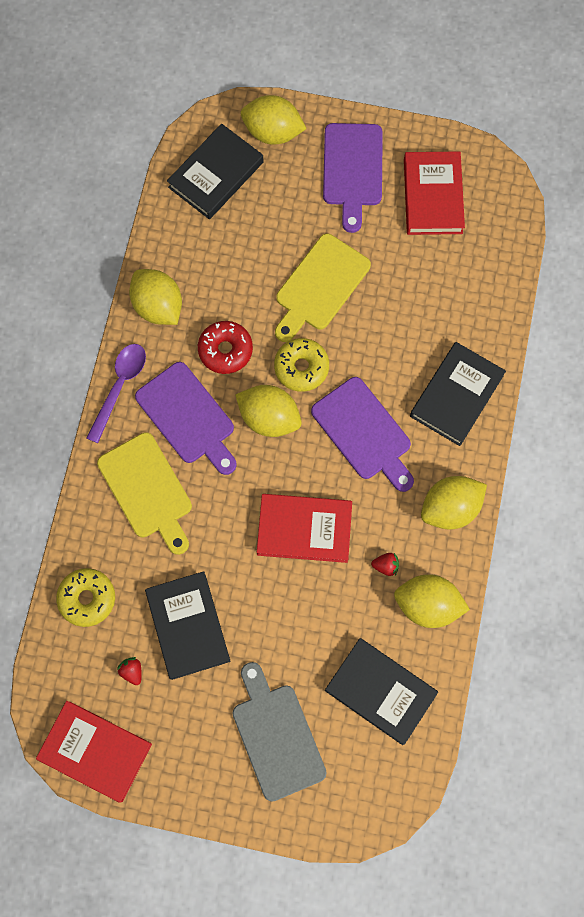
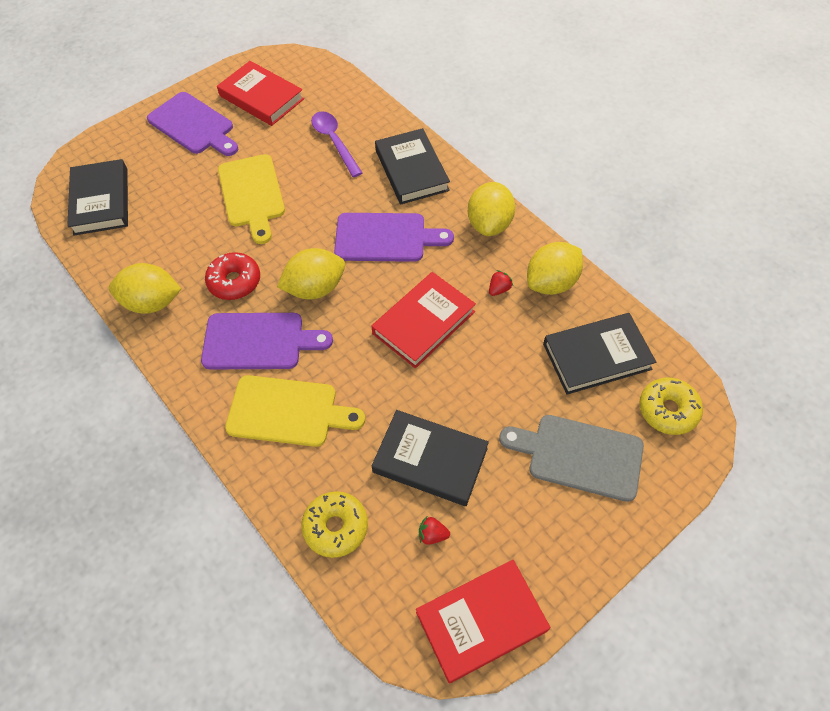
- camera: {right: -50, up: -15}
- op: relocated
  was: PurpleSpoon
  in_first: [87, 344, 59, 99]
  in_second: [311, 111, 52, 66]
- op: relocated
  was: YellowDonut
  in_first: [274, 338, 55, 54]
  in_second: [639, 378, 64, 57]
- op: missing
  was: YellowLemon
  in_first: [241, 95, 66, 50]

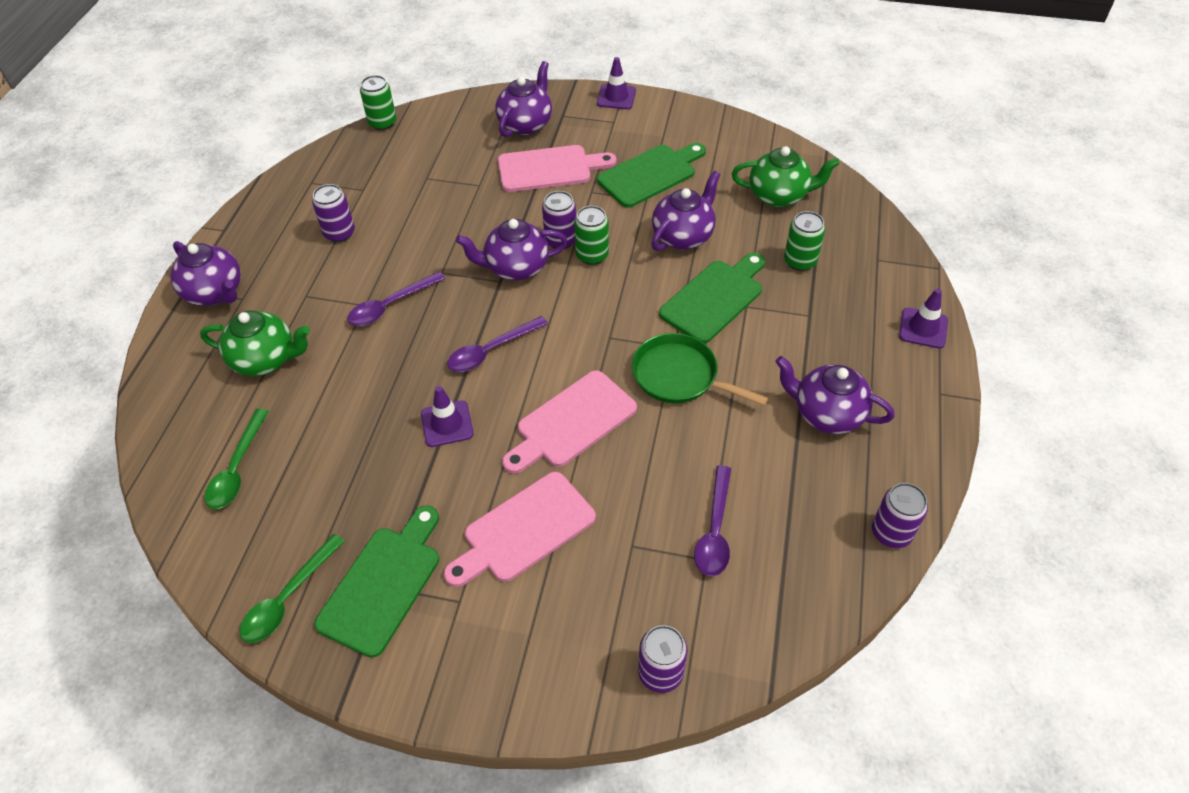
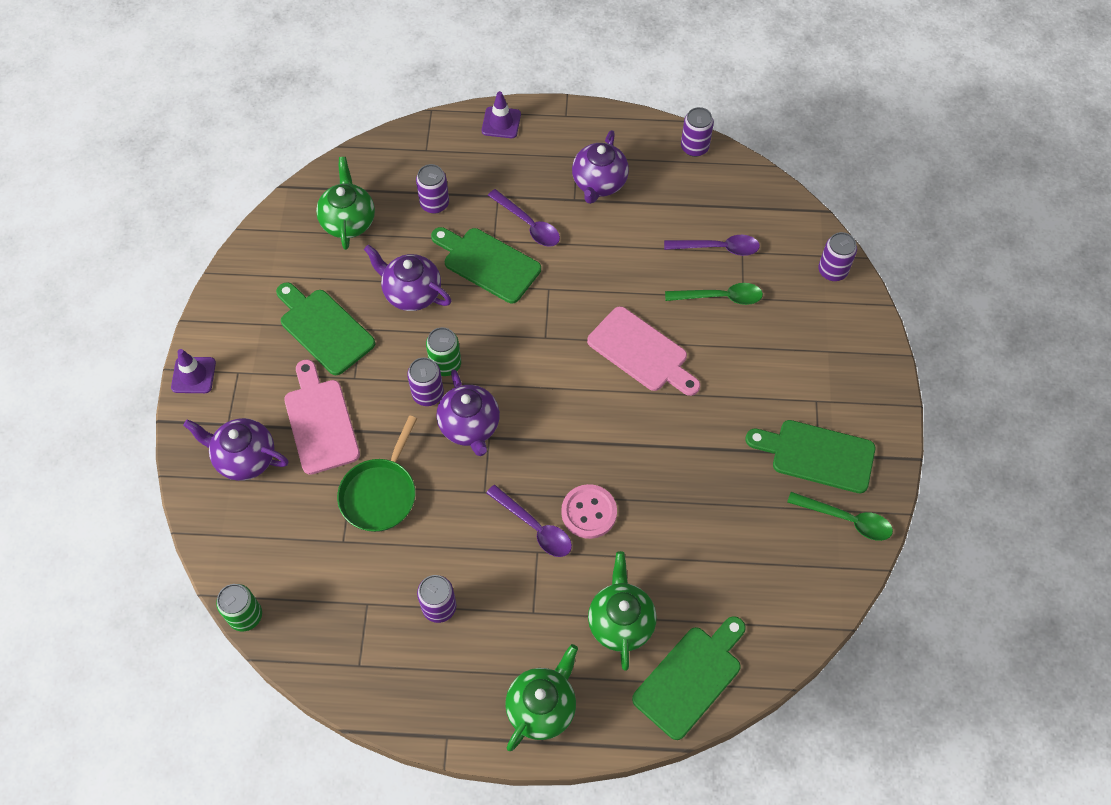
- camera: {right: -100, up: 10}
- op: relocated
  was: GreenPan
  in_first: [632, 333, 136, 73]
  in_second: [337, 415, 80, 117]
- op: colour
  was: GreenCan
  now: PurpleCan
  in_first: [784, 211, 41, 60]
  in_second: [416, 164, 33, 50]
- op: relocated
  was: PurpleSpoon
  in_first: [447, 316, 101, 56]
  in_second: [488, 189, 72, 58]
- op: colour
  was: PurpleTeapot
  now: GreenTeapot
  in_first: [170, 241, 71, 65]
  in_second: [505, 644, 73, 107]
- op: appeared
  now: PinkButton
  in_second: [561, 484, 56, 55]
- op: appeared
  now: GreenCuttingBoard
  in_second: [632, 616, 114, 124]
- op: relocated
  was: GreenSpoon
  in_first: [205, 409, 64, 100]
  in_second: [665, 283, 98, 22]
- op: missing
  was: PurpleTrafficCone
  in_first: [421, 386, 53, 61]
- op: missing
  was: PinkCuttingBoard
  in_first: [444, 472, 152, 115]

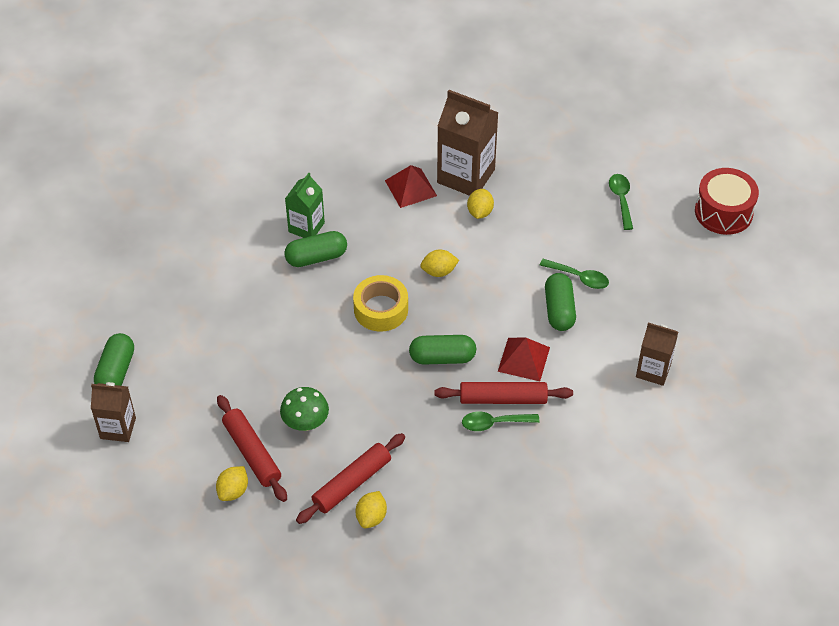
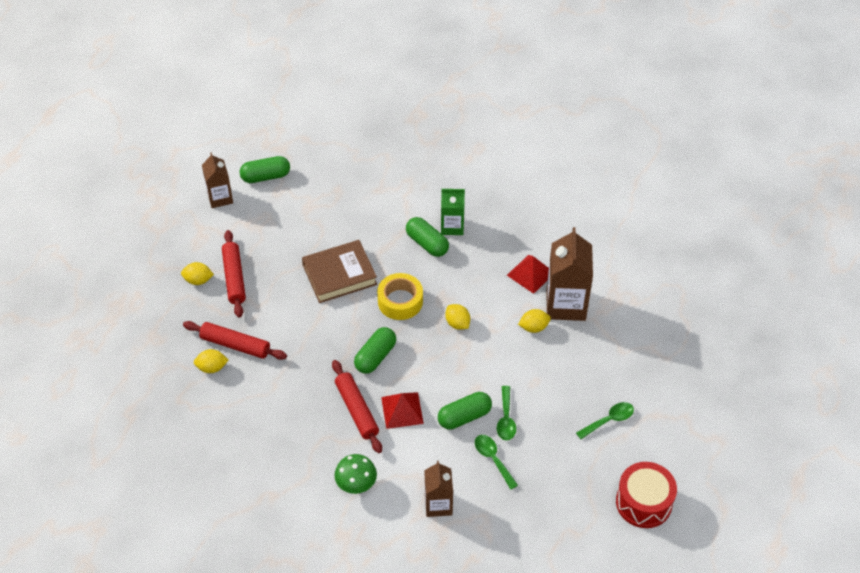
- camera: {right: 65, up: 0}
- op: spun
  was: RedRollingPin
  in_first: [217, 395, 70, 107]
  in_second: [222, 230, 24, 87]
  clockwise: -45
- op: appeared
  now: BrownBook
  in_second: [302, 240, 75, 63]
- op: relocated
  was: GreenMushroom
  in_first: [280, 387, 49, 44]
  in_second: [334, 454, 43, 40]
- op: spun
  was: GreenCapsule
  in_first: [409, 335, 67, 29]
  in_second: [354, 327, 42, 47]
  clockwise: 60
- op: relocated
  was: GreenSpoon
  in_first: [462, 412, 78, 19]
  in_second: [475, 435, 43, 54]

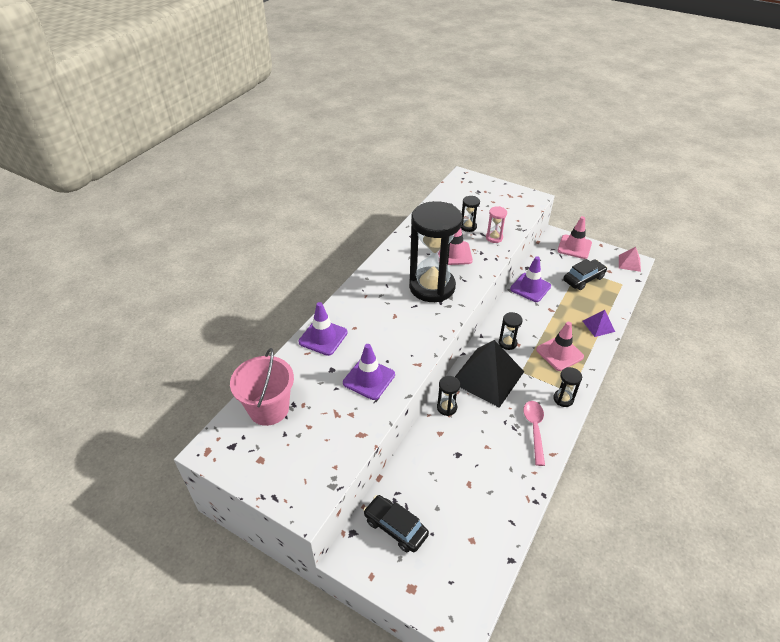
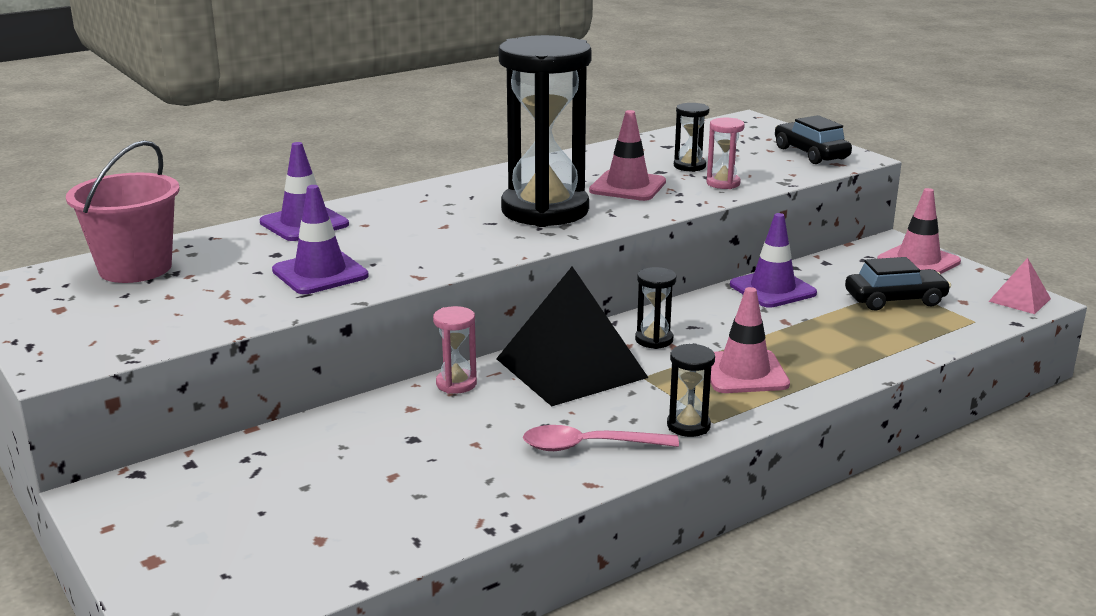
- camera: {right: 25, up: -20}
- op: colour
  was: BlackHourglass
  now: PinkHourglass
  in_first: [437, 376, 23, 40]
  in_second: [433, 306, 44, 88]
- op: spun
  was: PinkSpoon
  in_first: [523, 401, 22, 65]
  in_second: [523, 425, 156, 26]
  clockwise: -120
- op: relocated
  was: BlackCar
  in_first: [363, 495, 66, 57]
  in_second: [775, 115, 77, 49]
- op: missing
  was: PurplePyramid
  in_first: [583, 310, 32, 27]

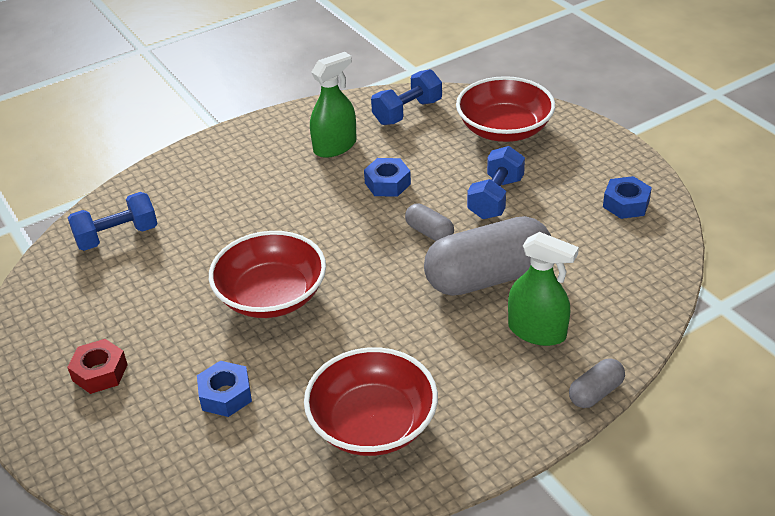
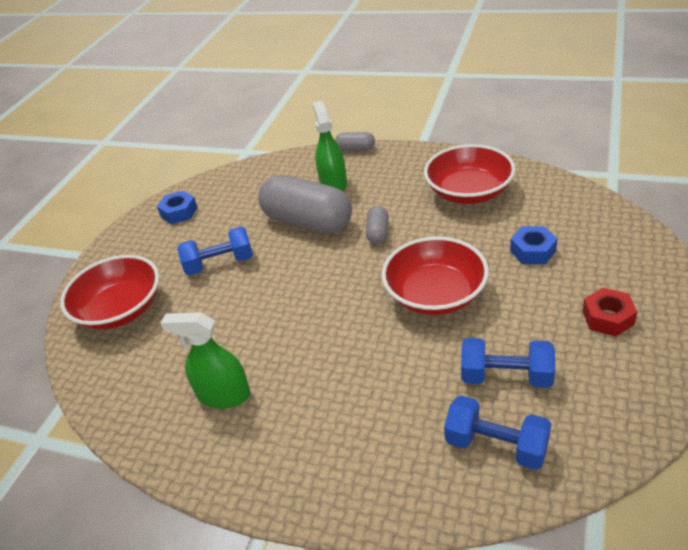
- camera: {right: -125, up: 0}
- op: relocated
  was: GreyCapsule
  in_first: [405, 203, 49, 38]
  in_second: [366, 206, 23, 38]
- op: relocated
  was: BlueDumbbell
  in_first: [371, 69, 71, 56]
  in_second: [461, 338, 94, 50]
- op: missing
  was: BlueNut
  in_first: [364, 158, 47, 39]

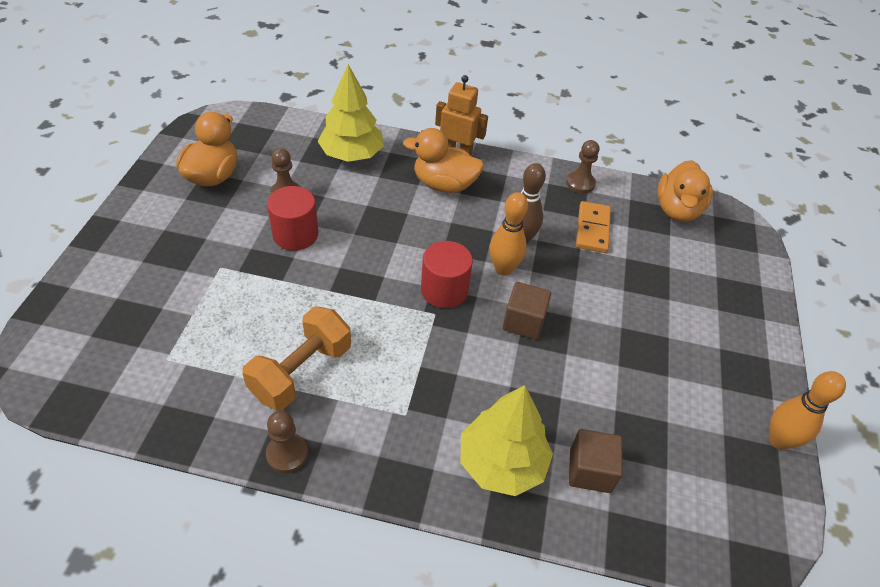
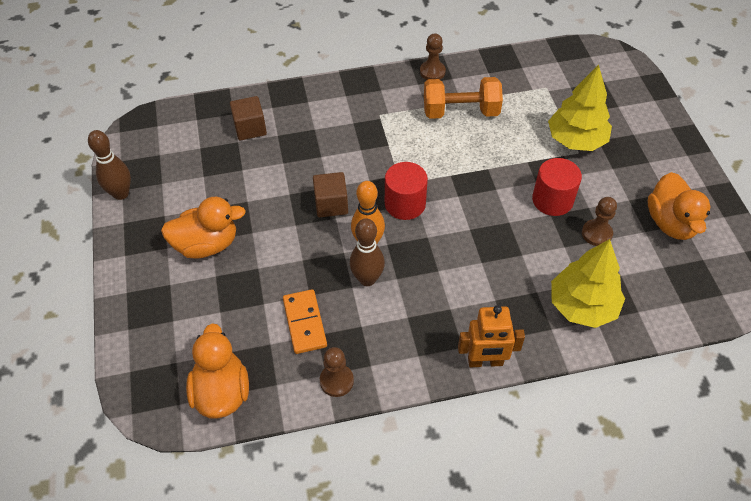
- camera: {right: 160, up: 5}
- op: colour
  was: OrangeBowlingPin
  now: BrownBowlingPin
  in_first: [769, 371, 77, 79]
  in_second: [88, 130, 43, 70]
- op: relocated
  was: OrangeDuck
  in_first: [403, 128, 81, 65]
  in_second: [161, 197, 85, 62]
- op: spun
  was: OrangeDumbbell
  in_first: [242, 306, 109, 104]
  in_second: [424, 77, 79, 42]
  clockwise: 75
- op: relocated
  was: YellowTree
  in_first: [461, 385, 92, 111]
  in_second: [548, 65, 64, 86]

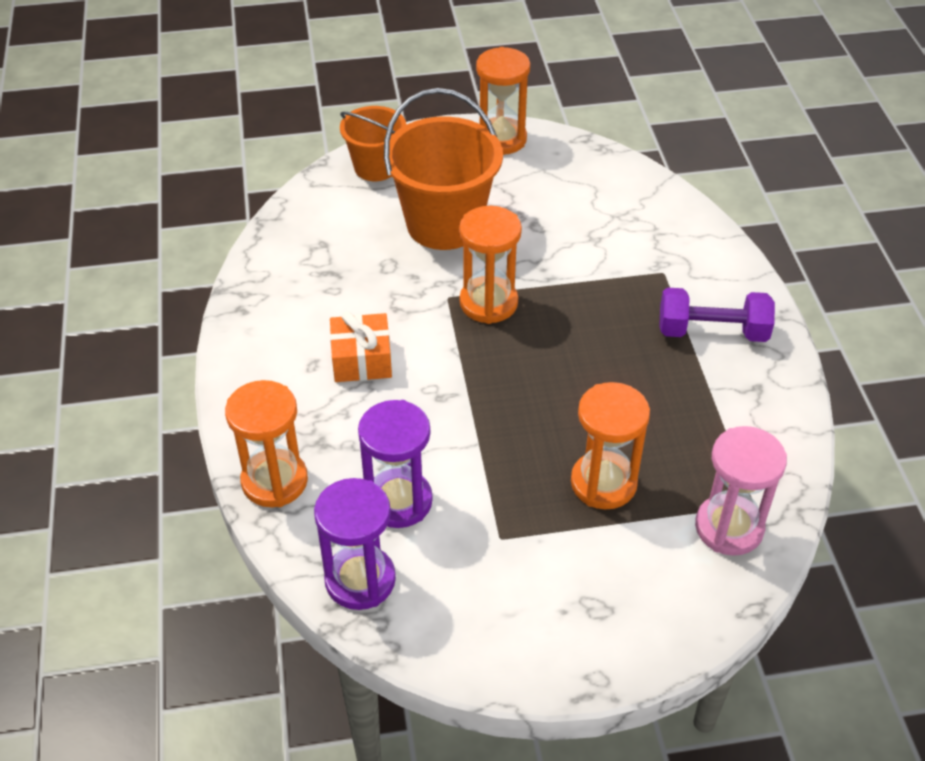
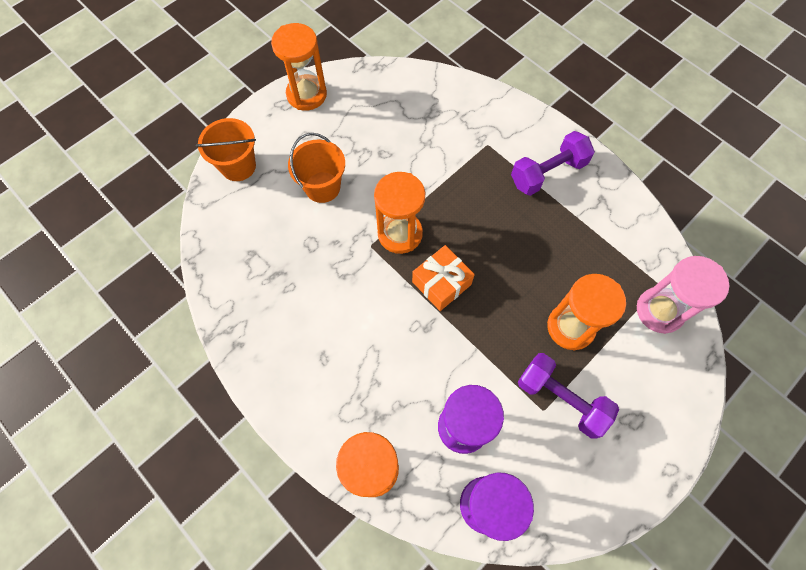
- camera: {right: -35, up: 20}
- op: size
  was: OrangeBucket
  in_first: [384, 88, 119, 162]
  in_second: [288, 133, 57, 70]
  ratio: 0.6
- op: relocated
  was: OrangeGift
  in_first: [330, 311, 62, 71]
  in_second: [412, 245, 63, 66]
- op: appeared
  now: PurpleDumbbell
  in_second: [518, 353, 101, 86]

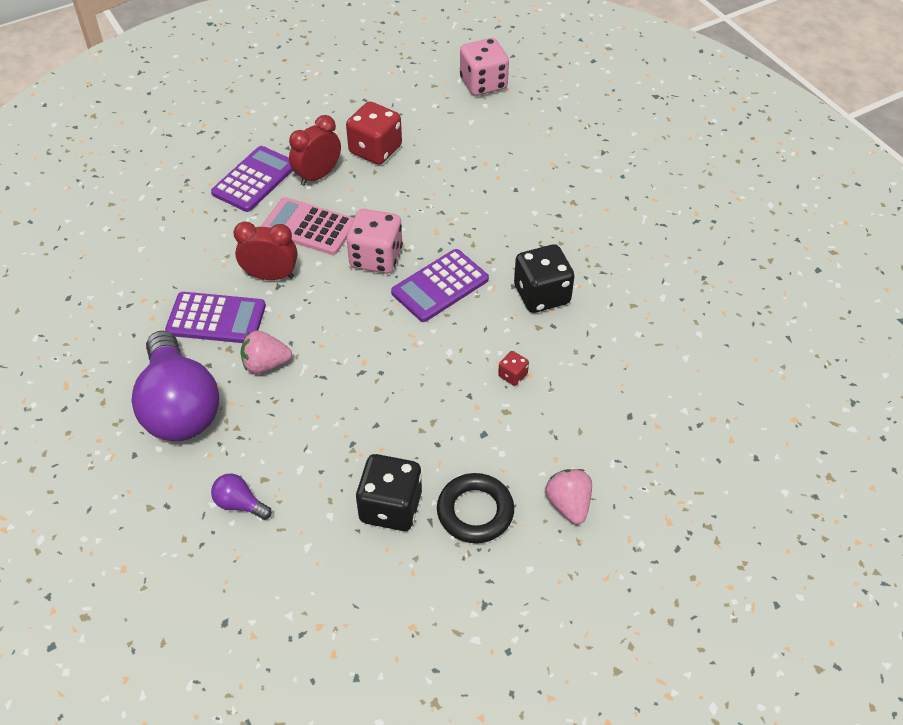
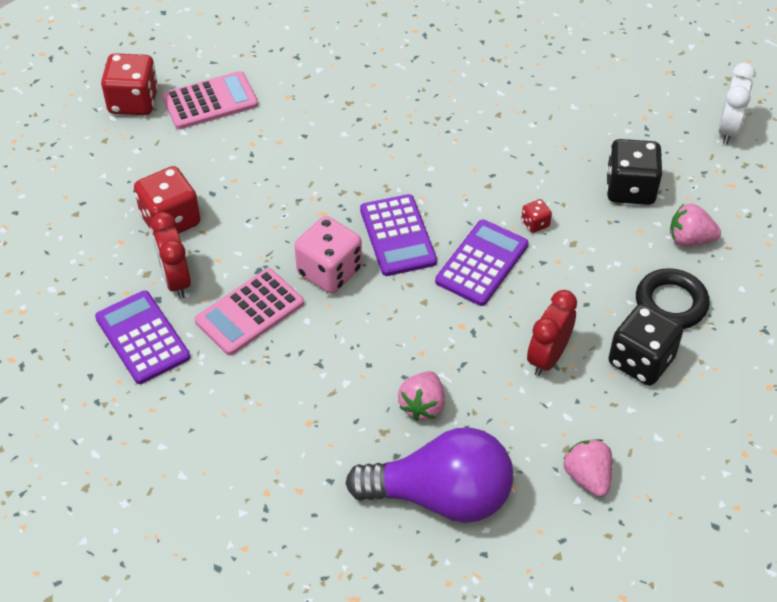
- camera: {right: -65, up: 0}
- op: colour
  was: PinkDice
  now: RedDice
  in_first: [460, 38, 49, 58]
  in_second: [101, 53, 57, 62]
- op: appeared
  now: PinkCalculator
  in_second: [162, 71, 96, 58]
- op: relocated
  was: PurpleCalculator
  in_first: [165, 292, 101, 51]
  in_second: [435, 220, 93, 86]
- op: relocated
  was: RedClock
  in_first: [233, 222, 64, 58]
  in_second: [527, 290, 50, 86]
- op: exchanged
  was: PurpleLightBulb
  now: PinkStrawberry
  in_first: [211, 473, 61, 47]
  in_second: [563, 439, 49, 58]
- op: relocated
  was: BlackDice
  in_first: [514, 244, 60, 69]
  in_second: [606, 139, 56, 66]
- op: appeared
  now: WhiteClock
  in_second: [718, 63, 38, 81]

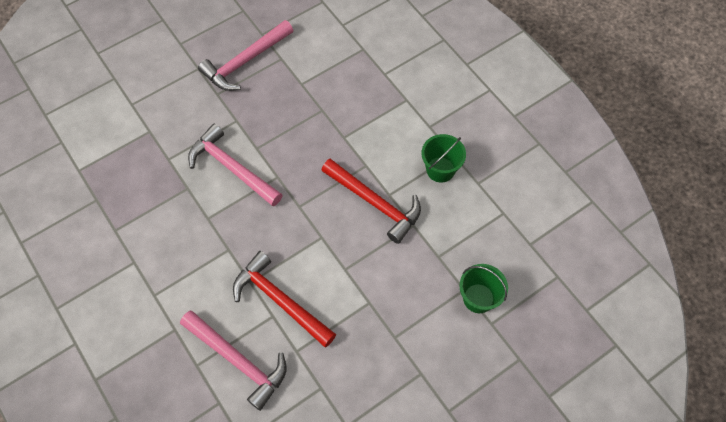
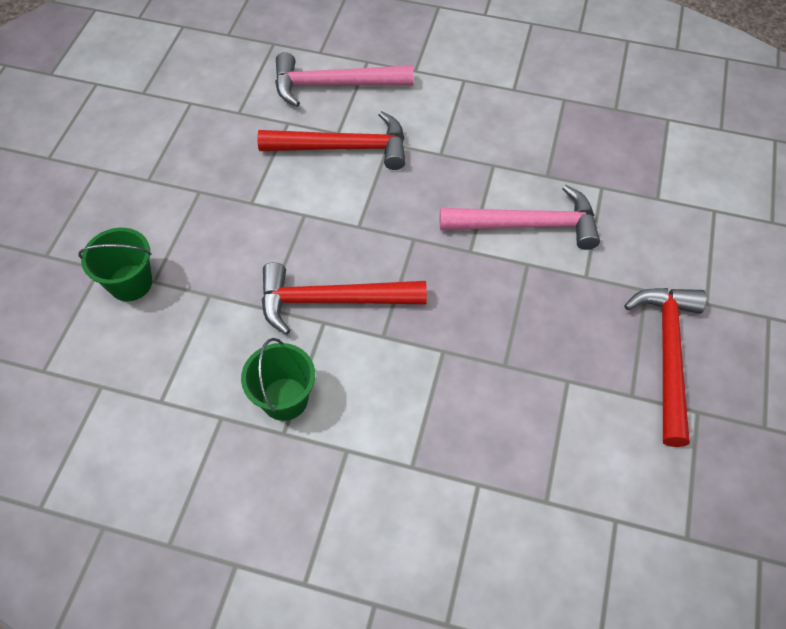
- camera: {right: 140, up: -5}
- op: colour
  was: PinkHammer
  now: RedHammer
  in_first: [198, 20, 95, 71]
  in_second: [624, 288, 83, 159]

